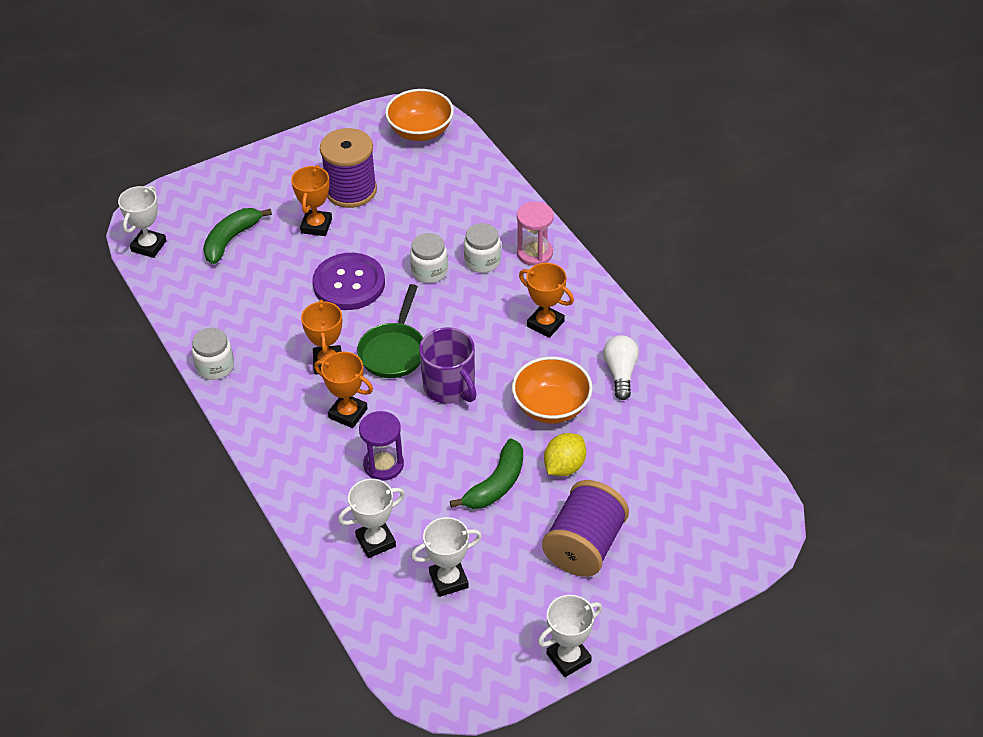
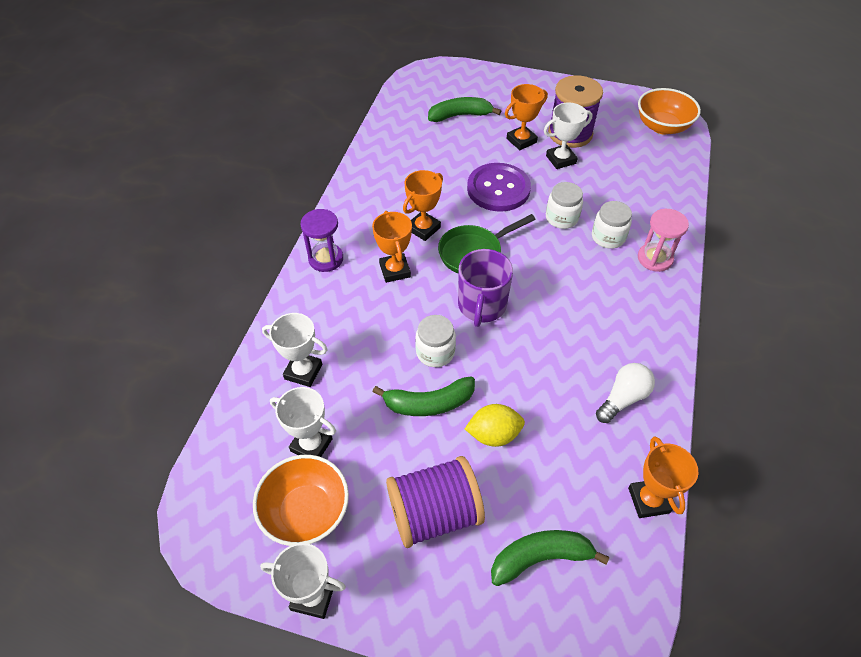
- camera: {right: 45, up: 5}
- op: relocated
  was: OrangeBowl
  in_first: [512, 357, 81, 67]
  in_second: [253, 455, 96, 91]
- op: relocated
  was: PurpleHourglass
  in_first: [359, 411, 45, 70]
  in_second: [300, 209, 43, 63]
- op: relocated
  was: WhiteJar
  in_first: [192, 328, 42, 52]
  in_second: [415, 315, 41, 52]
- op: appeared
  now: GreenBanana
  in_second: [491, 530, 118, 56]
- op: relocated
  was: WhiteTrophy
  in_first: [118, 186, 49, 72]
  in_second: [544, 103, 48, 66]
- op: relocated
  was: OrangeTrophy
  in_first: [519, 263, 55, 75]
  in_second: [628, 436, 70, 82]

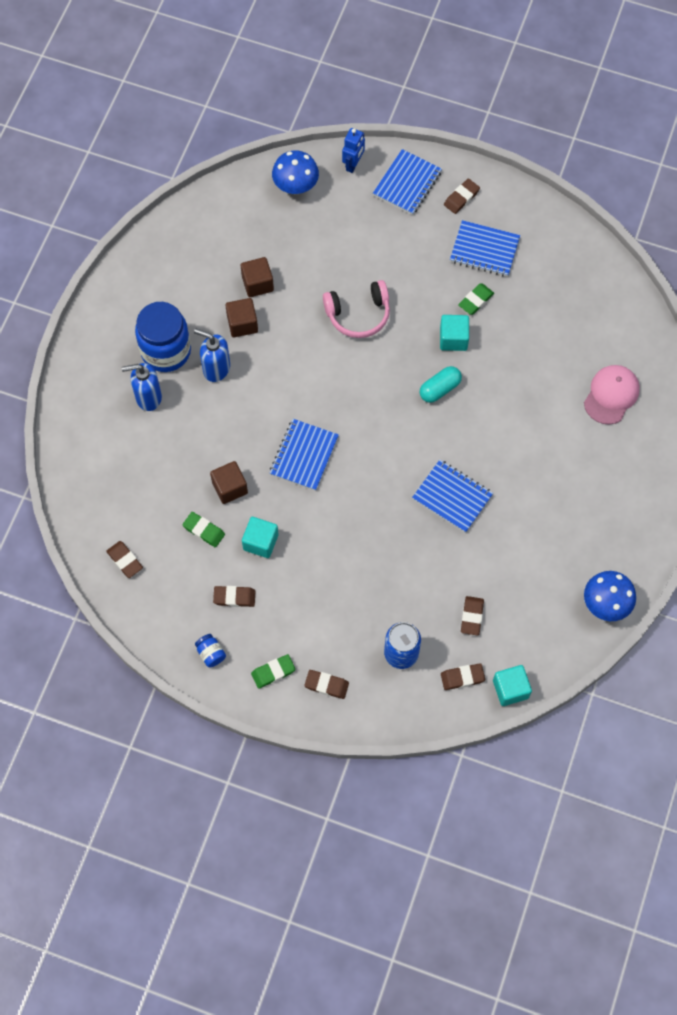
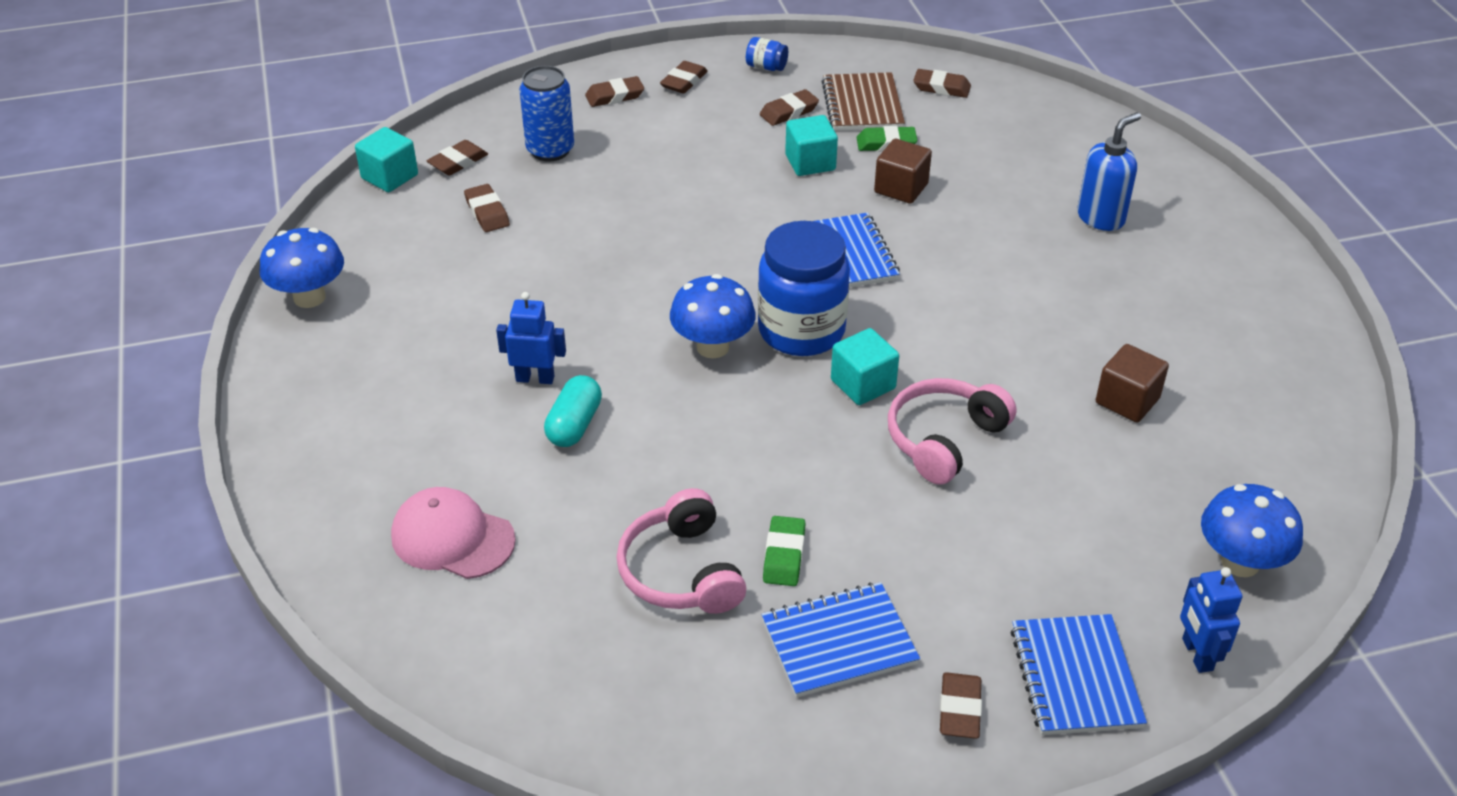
- camera: {right: 145, up: -25}
- op: spun
  was: PinkCap
  in_first: [584, 365, 56, 59]
  in_second: [391, 487, 125, 92]
  clockwise: 120
- op: appeared
  now: BlueRobot
  in_second: [496, 292, 70, 92]
- op: relocated
  was: TurquoiseCapsule
  in_first: [420, 366, 42, 37]
  in_second: [544, 375, 58, 72]
- op: appeared
  now: PinkHeadphones
  in_second: [616, 488, 130, 126]
- op: colour
  was: GreenEraser
  now: BrownEraser
  in_first: [251, 654, 45, 35]
  in_second: [660, 61, 48, 33]
- op: appeared
  now: BlueMushroom
  in_second: [670, 274, 86, 84]
- op: relocated
  was: BlueJar
  in_first: [135, 302, 56, 70]
  in_second: [758, 221, 92, 135]
- op: appeared
  now: BrownNotebook
  in_second: [821, 72, 84, 59]
- op: relocated
  was: TurquoiseCube
  in_first: [440, 315, 29, 36]
  in_second: [831, 328, 68, 77]
- op: missing
  was: BlueSoapDispenser
  in_first: [194, 329, 36, 53]
- op: missing
  was: BrownCube
  in_first: [225, 298, 33, 39]
- op: missing
  was: BlueNotebook
  in_first: [412, 460, 81, 73]

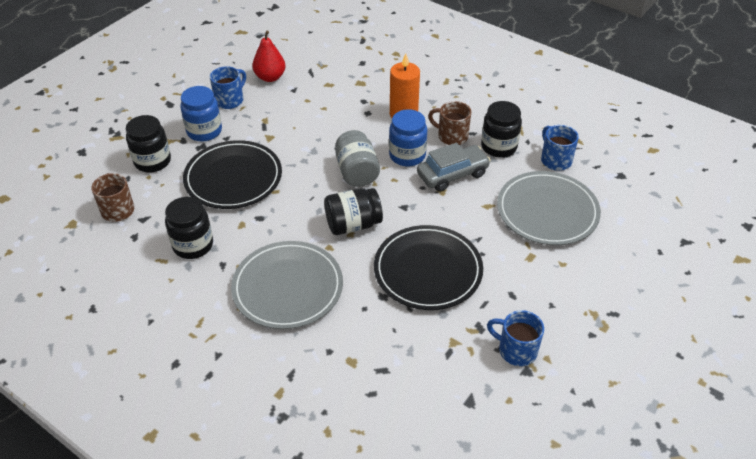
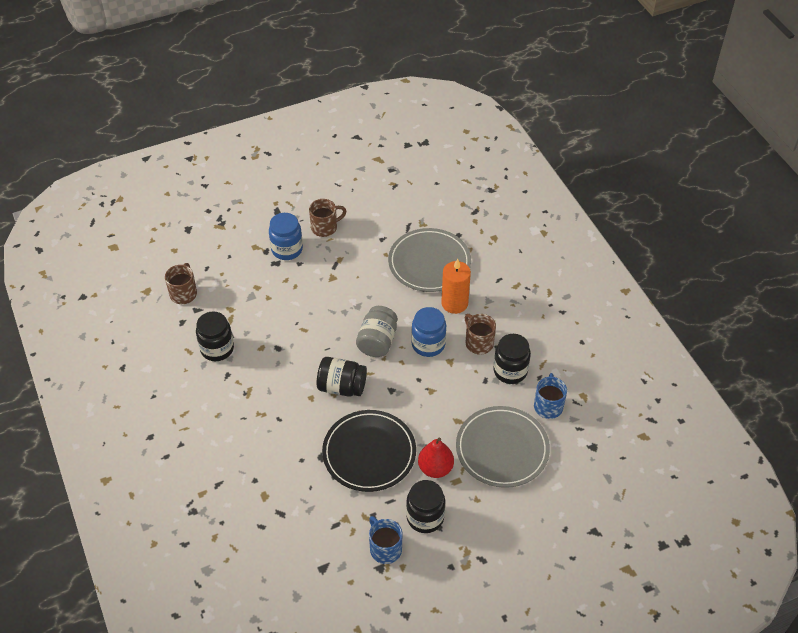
- camera: {right: 30, up: 5}
- op: colour
  was: BlueMug
  now: BrownMug
  in_first: [210, 66, 36, 43]
  in_second: [309, 199, 37, 38]
- op: relocated
  was: GreyPlate
  in_first: [231, 241, 112, 88]
  in_second: [388, 228, 83, 64]
- op: relocated
  was: BlackJar
  in_first: [126, 115, 45, 58]
  in_second: [406, 480, 39, 53]
- op: relocated
  was: RedPear
  in_first: [252, 31, 34, 51]
  in_second: [418, 438, 36, 40]
- op: missing
  was: BlackPlate
  in_first: [183, 140, 99, 69]
- op: missing
  was: GreyCar
  in_first: [417, 143, 74, 49]

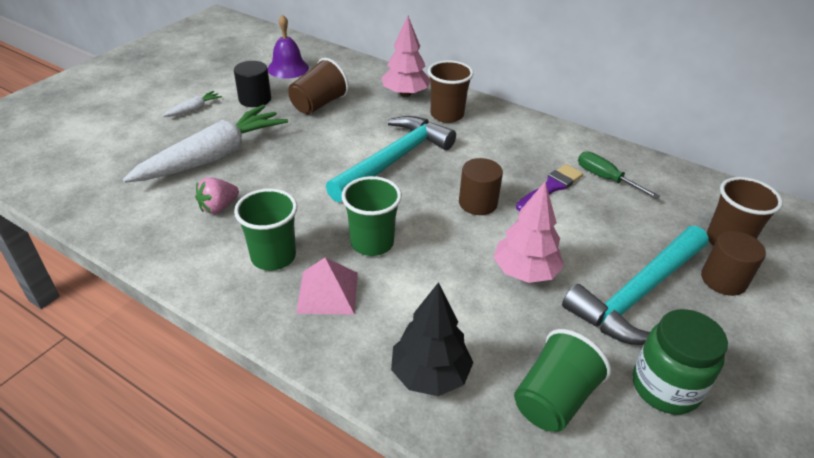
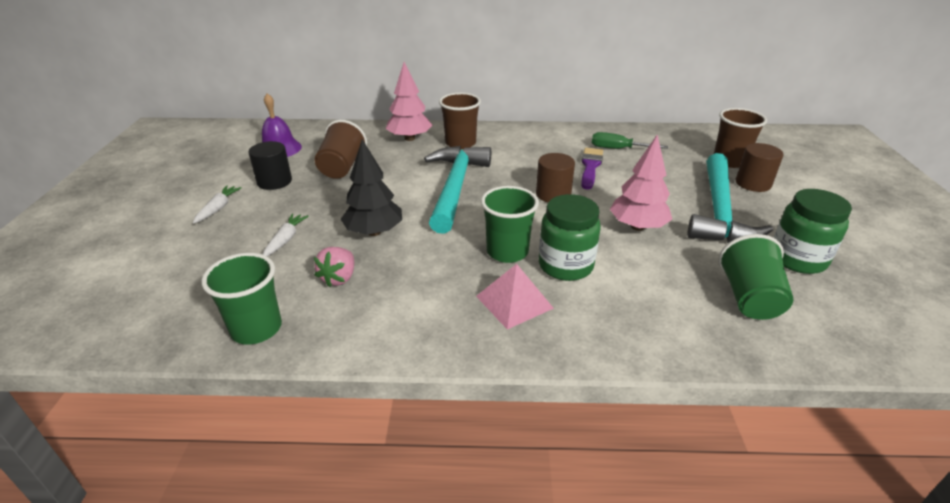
- camera: {right: -30, up: -5}
- op: relocated
  was: GreenCup
  in_first: [234, 188, 63, 83]
  in_second: [201, 253, 81, 92]
- op: size
  was: WhiteCarrot
  in_first: [123, 105, 165, 78]
  in_second: [263, 214, 46, 42]
  ratio: 0.41
- op: relocated
  was: BlackTree
  in_first: [391, 282, 82, 114]
  in_second: [341, 139, 61, 97]
- op: appeared
  now: GreenJar
  in_second: [539, 194, 62, 87]

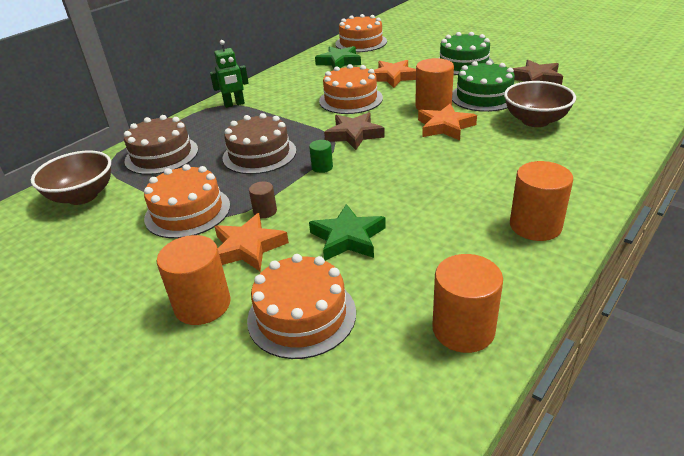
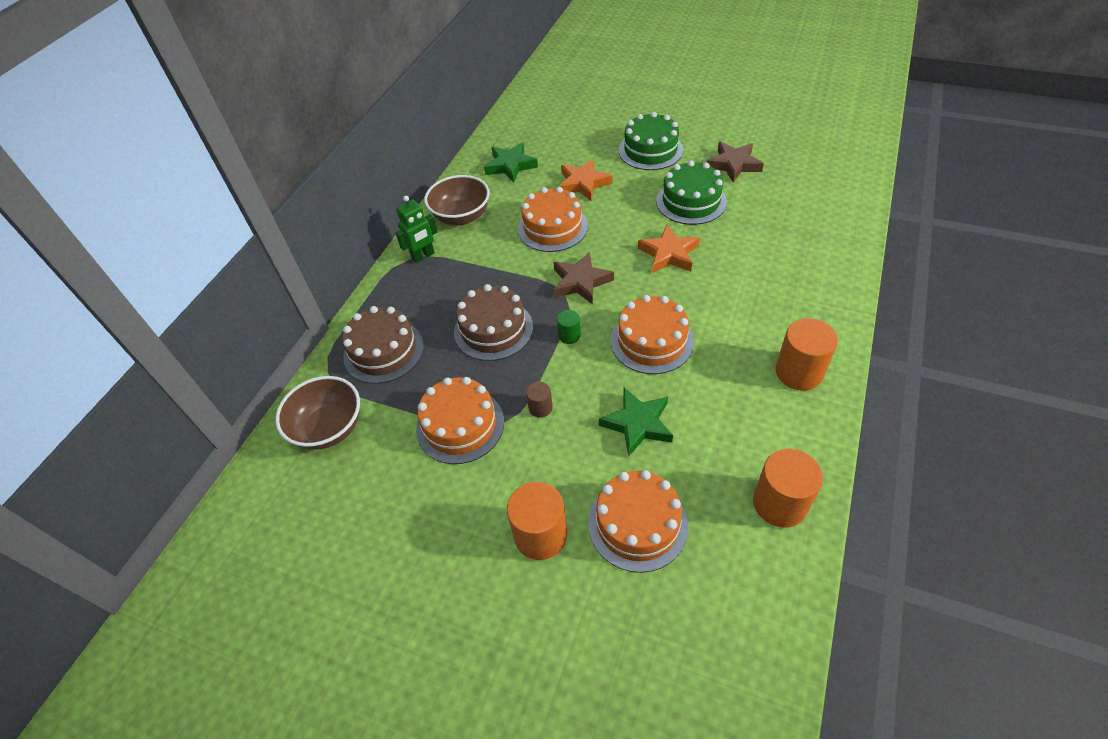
- camera: {right: -15, up: 15}
- op: relocated
  was: BrownBowl
  in_first: [504, 81, 72, 46]
  in_second: [424, 175, 66, 50]
- op: relocated
  was: OrangeCake
  in_first: [335, 14, 52, 38]
  in_second: [611, 295, 83, 79]
- op: missing
  was: OrangeStar
  in_first: [214, 213, 75, 58]
- op: missing
  was: OrangeCylinder
  in_first: [415, 58, 39, 53]

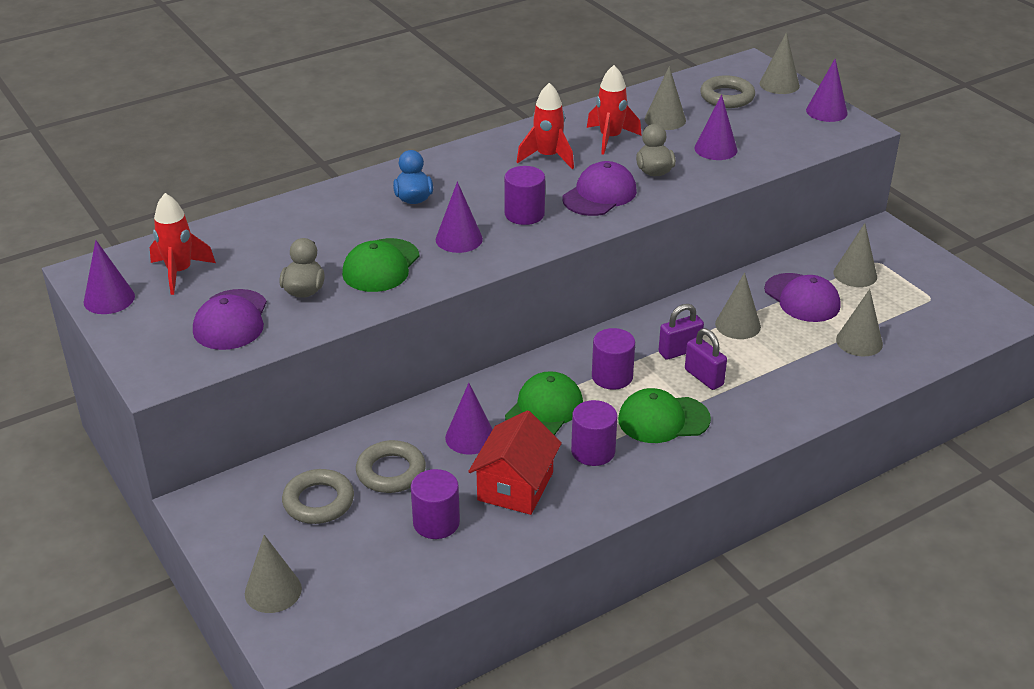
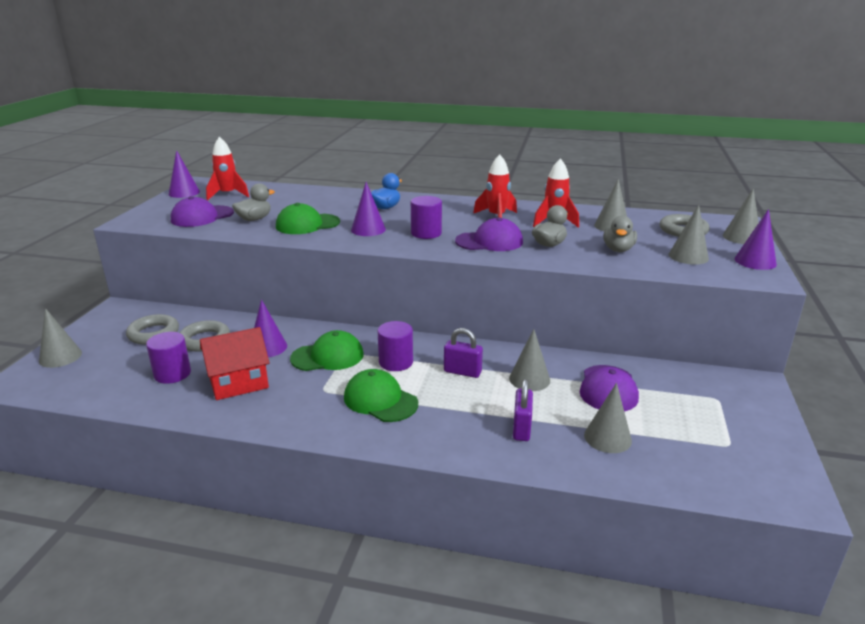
- camera: {right: 45, up: -10}
- op: relocated
  was: PurplePadlock
  in_first: [685, 328, 42, 62]
  in_second: [513, 379, 20, 62]
- op: exchanged
  was: PurpleCone
  now: GreyDuck
  in_first: [694, 94, 44, 66]
  in_second: [603, 216, 34, 36]
- op: relocated
  was: GreyCone
  in_first: [834, 223, 43, 64]
  in_second: [669, 205, 40, 60]
- op: missing
  was: PurpleCylinder
  in_first: [571, 400, 46, 66]

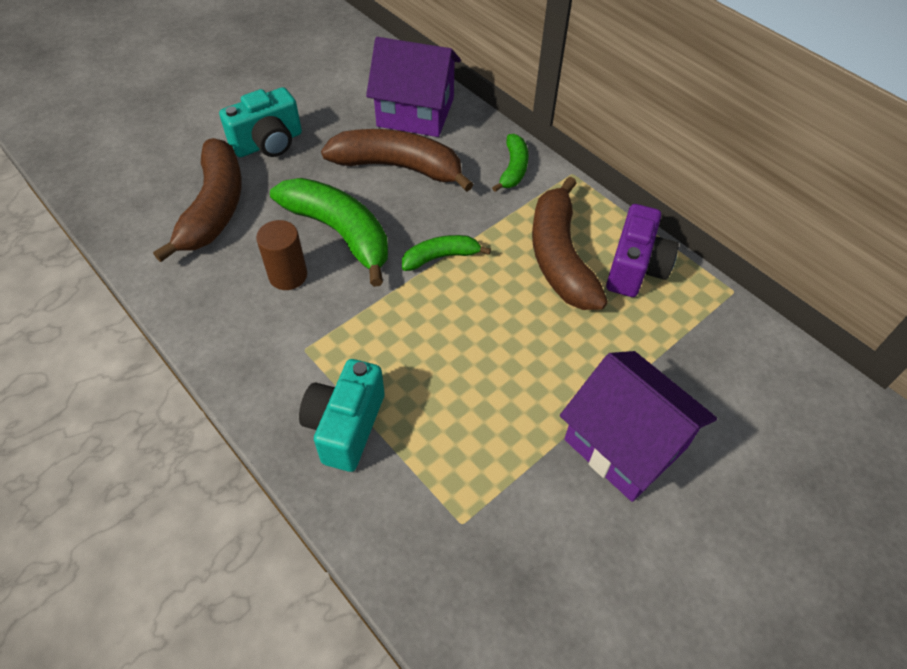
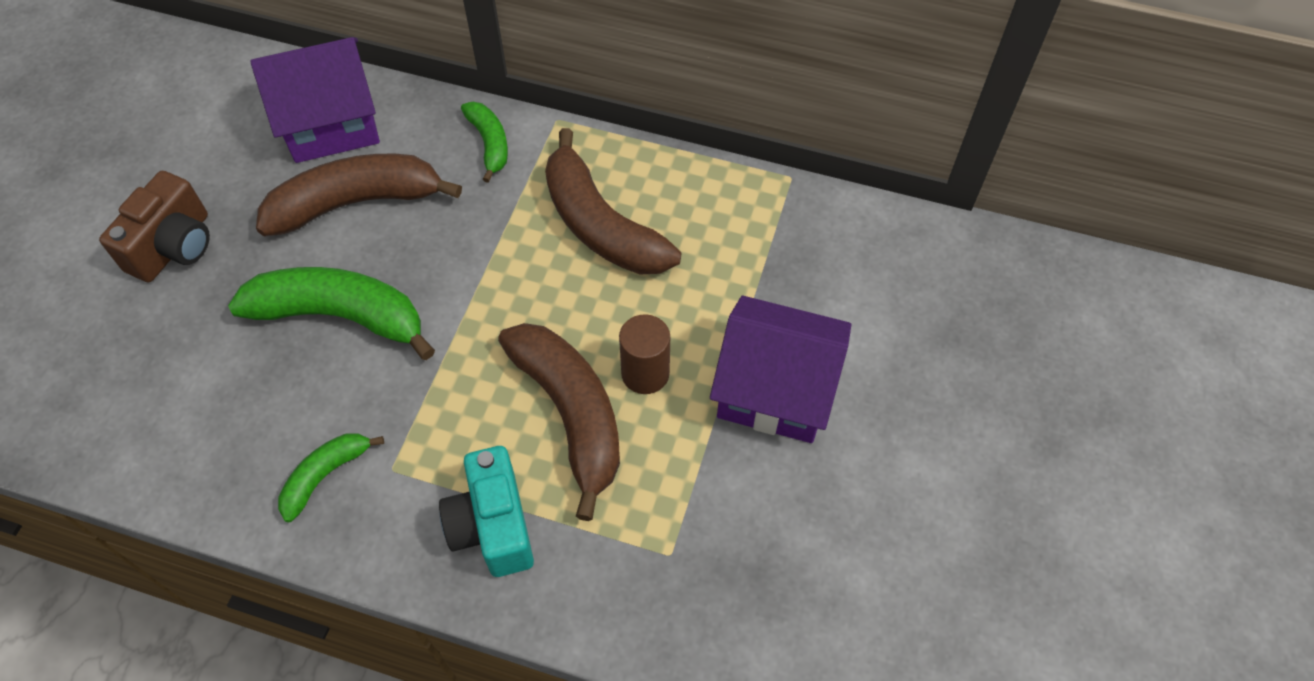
- camera: {right: -30, up: 5}
- op: colour
  was: TurquoiseCamera
  now: BrownCamera
  in_first: [219, 87, 83, 70]
  in_second: [99, 171, 111, 111]
- op: relocated
  was: GreenBanana
  in_first: [402, 235, 89, 36]
  in_second: [278, 433, 106, 89]
- op: relocated
  was: BrownBanana
  in_first: [153, 138, 89, 124]
  in_second: [498, 323, 122, 198]
- op: relocated
  was: BrownCylinder
  in_first: [256, 220, 51, 70]
  in_second: [619, 314, 51, 80]
- op: missing
  was: PurpleCamera
  in_first: [606, 204, 73, 93]

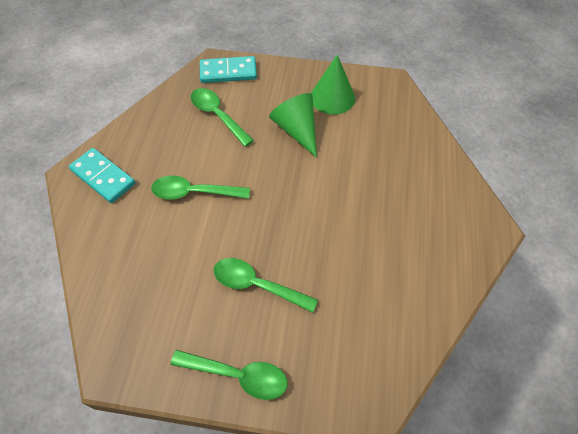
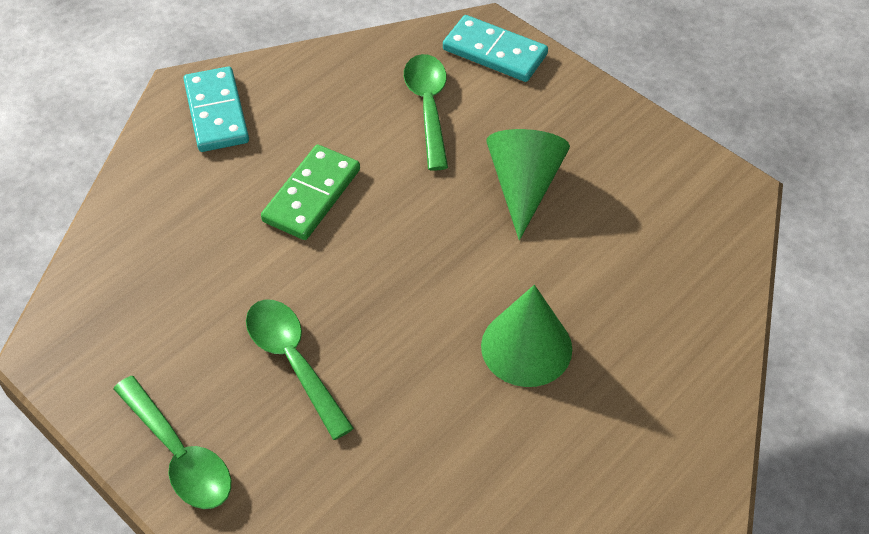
- camera: {right: 35, up: -5}
- op: exchanged
  was: GreenSpoon
  now: GreenDomino
  in_first: [151, 176, 99, 24]
  in_second: [261, 145, 99, 95]
- op: relocated
  was: GreenCone
  in_first: [311, 55, 44, 60]
  in_second: [481, 285, 91, 102]

